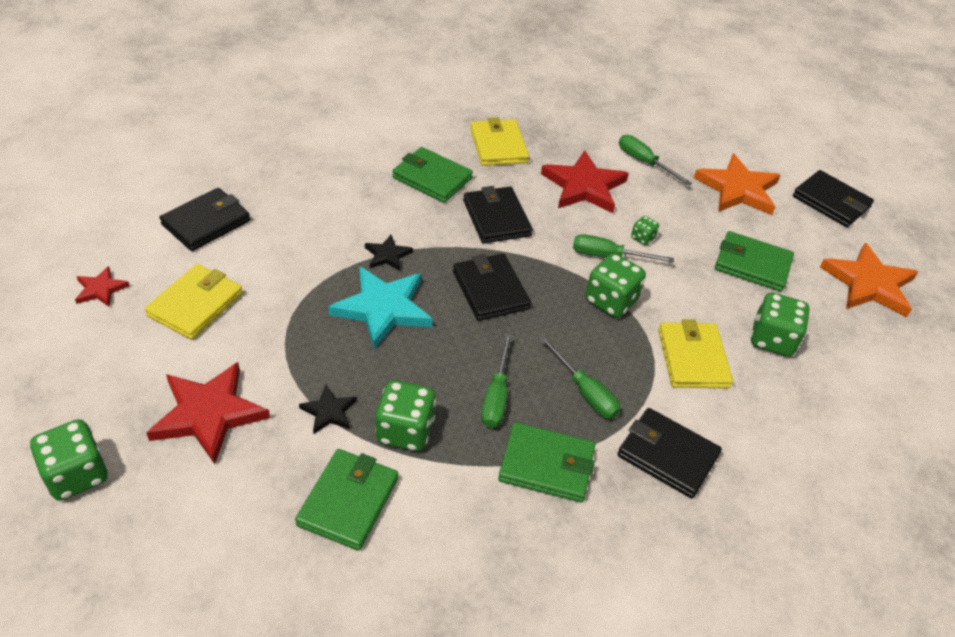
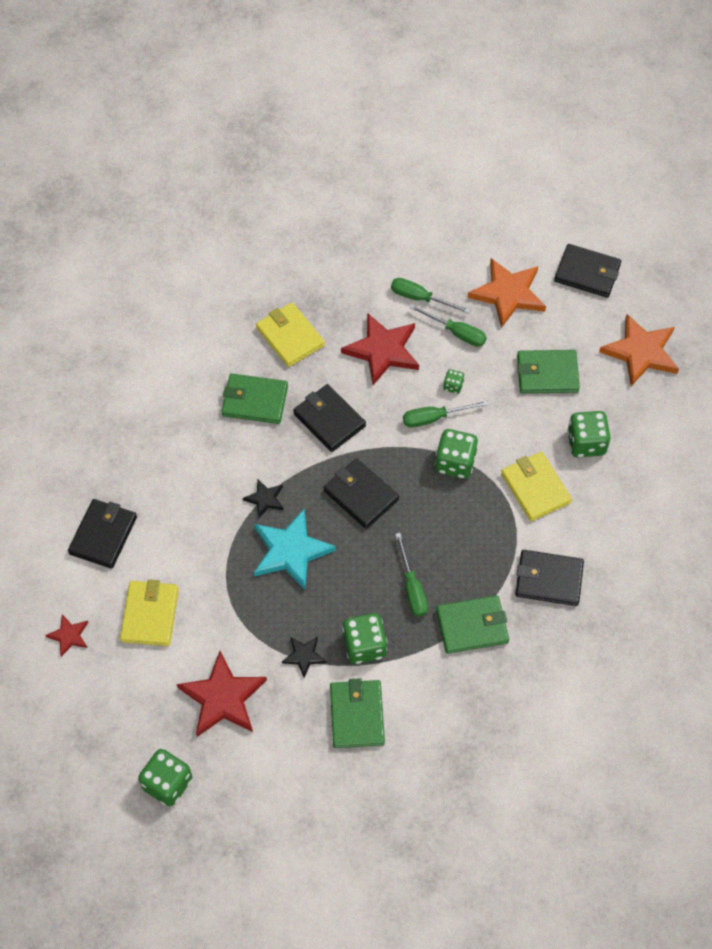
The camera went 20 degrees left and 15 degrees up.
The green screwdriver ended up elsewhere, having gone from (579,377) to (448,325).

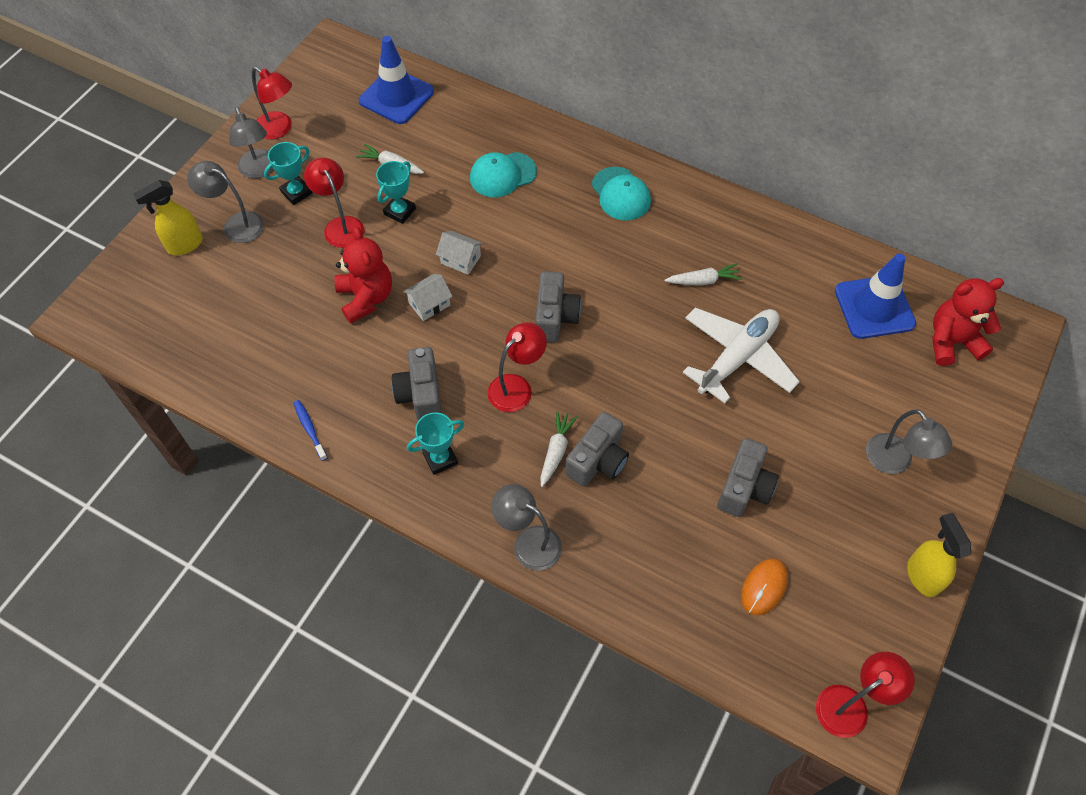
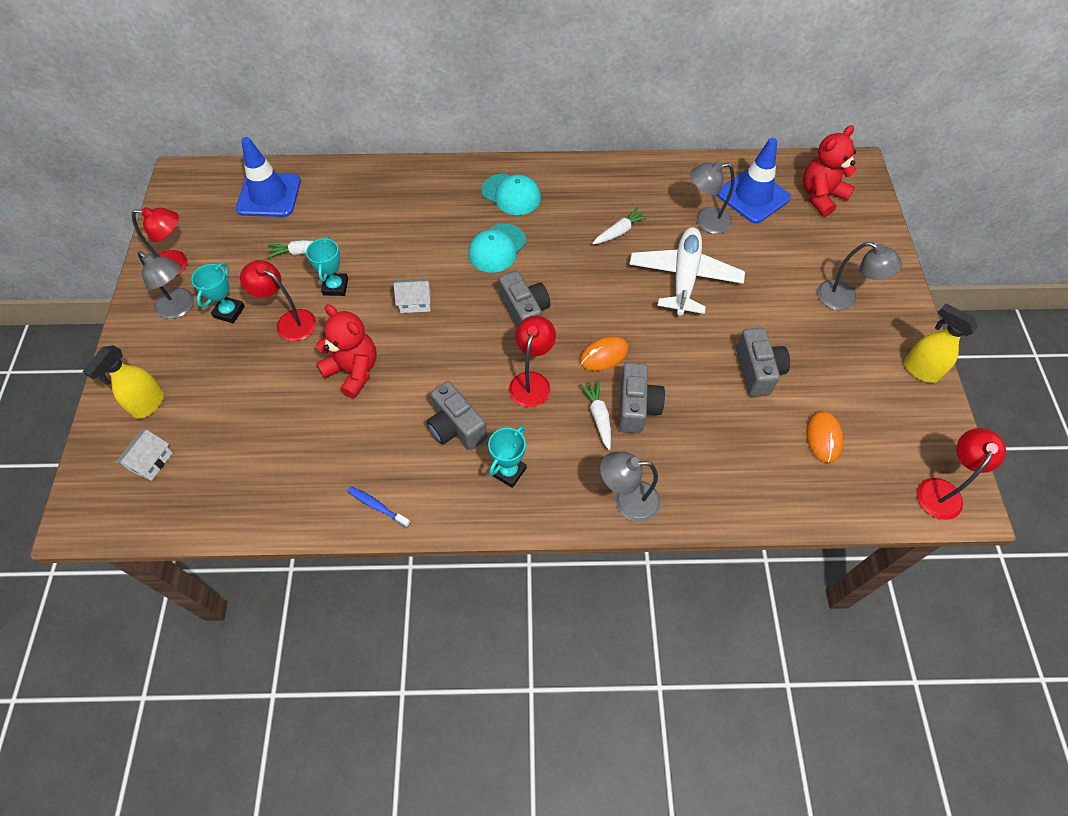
The camera went 30 degrees left and 0 degrees up.
The second view gained the orange mouse at (604,353).
The grey lamp ended up elsewhere, having gone from (225,202) to (712,197).
The white house ended up elsewhere, having gone from (428,297) to (144,455).
The turquoise cap ended up elsewhere, having gone from (503,174) to (497,248).

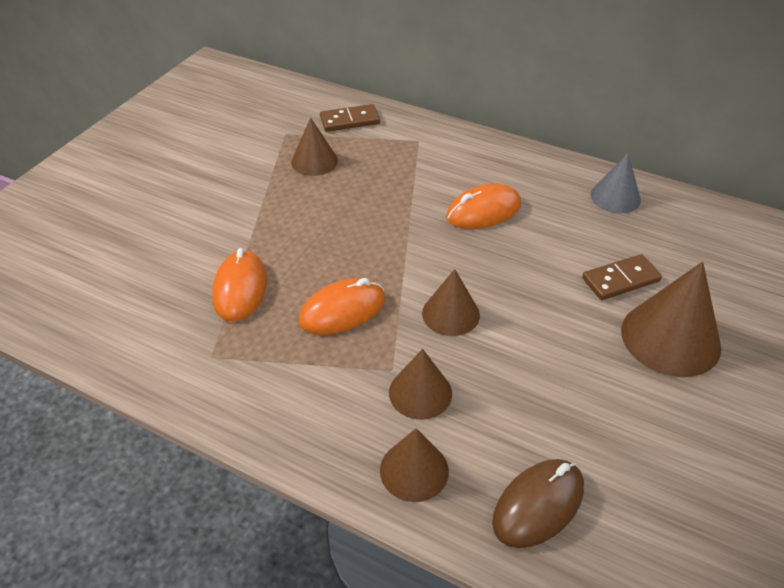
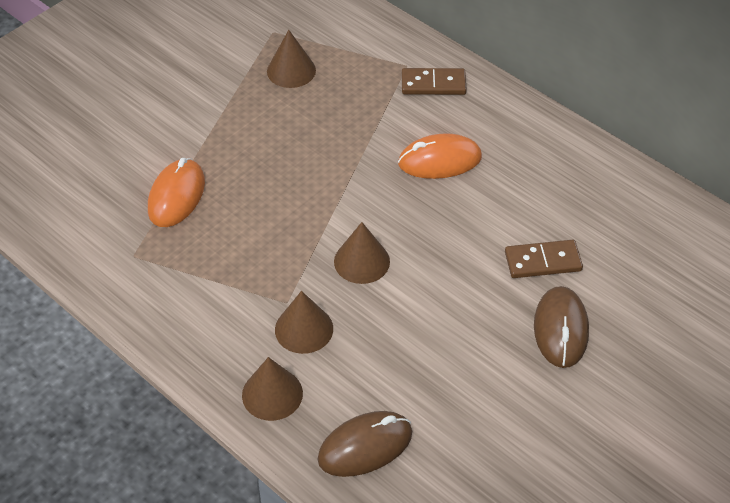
The camera went 15 degrees right and 5 degrees up.
The second view lost the orange mouse at (341,306).
The second view lost the grey cone at (616,183).
The brown domino ended up elsewhere, having gone from (350,118) to (434,81).
Where the brown cone stood at (671,319), the brown mouse came to stand at (561,327).

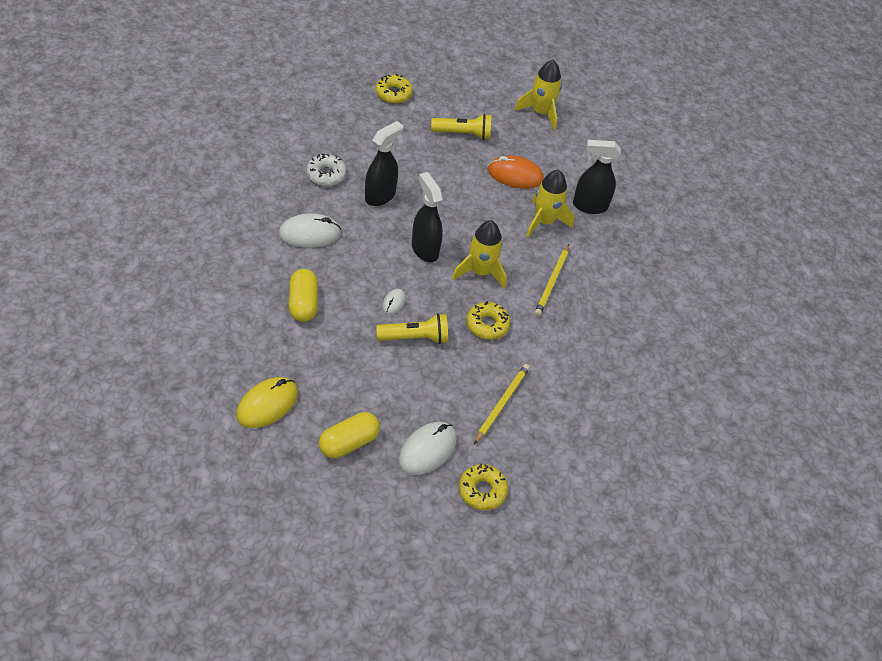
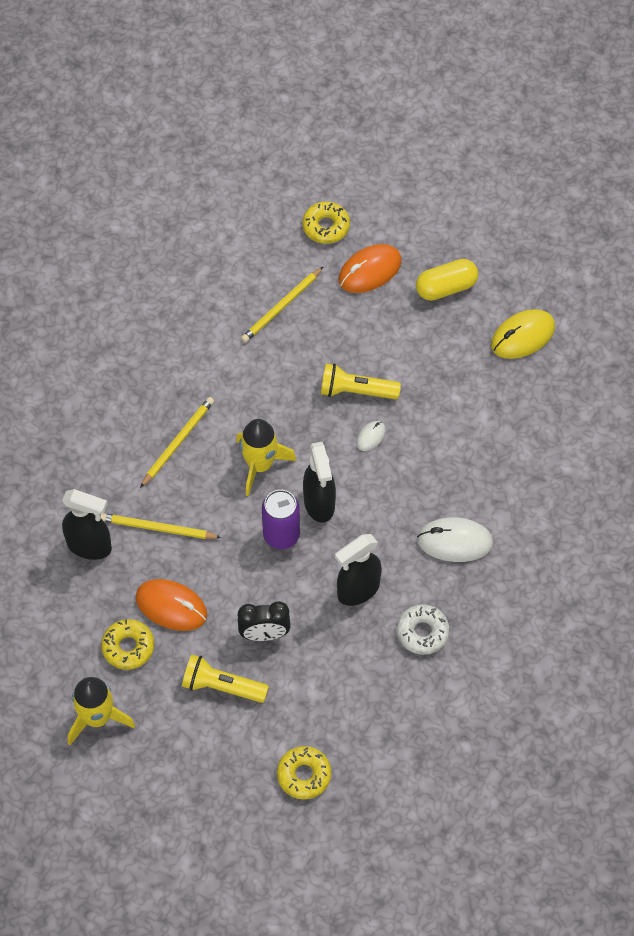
The camera went 160 degrees left and 10 degrees up.
The second view lost the yellow capsule at (303,295).
The second view gained the black clock at (264,621).
The second view gained the purple can at (281,519).
The yellow donut ended up elsewhere, having gone from (488,320) to (127,644).
Where the yellow rocket stood at (550,204), the yellow pencil came to stand at (161,526).
What was the white mouse at (427,448) turned into the orange mouse at (370,268).

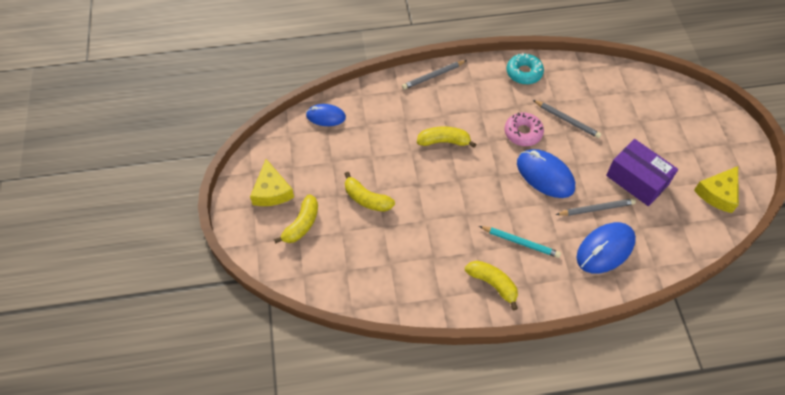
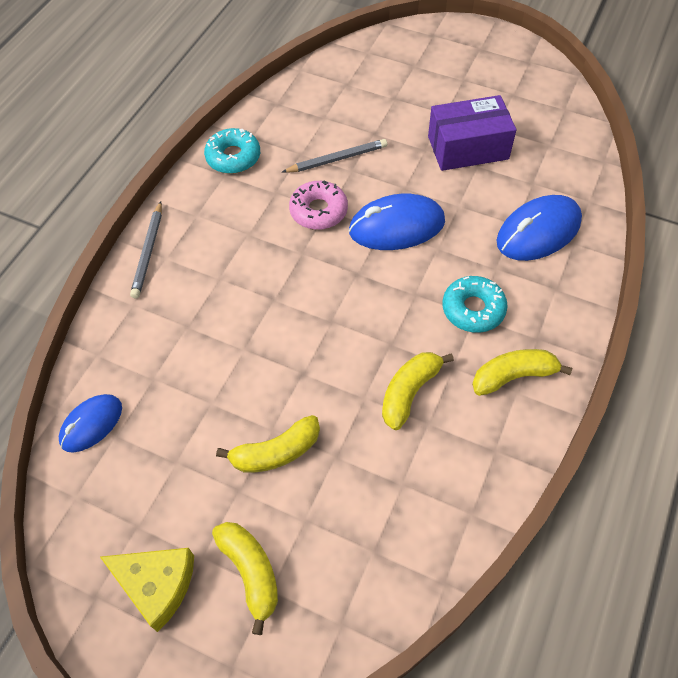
The camera went 55 degrees left and 0 degrees up.
The second view lost the grey pencil at (596,207).
The second view lost the yellow cheese at (716,189).
The yellow banana ended up elsewhere, having gone from (446,137) to (418,391).
Where the turquoise pencil stood at (520,242), the turquoise donut came to stand at (475,304).
The blue mouse at (606,248) ended up facing another way, 60 degrees clockwise from before.

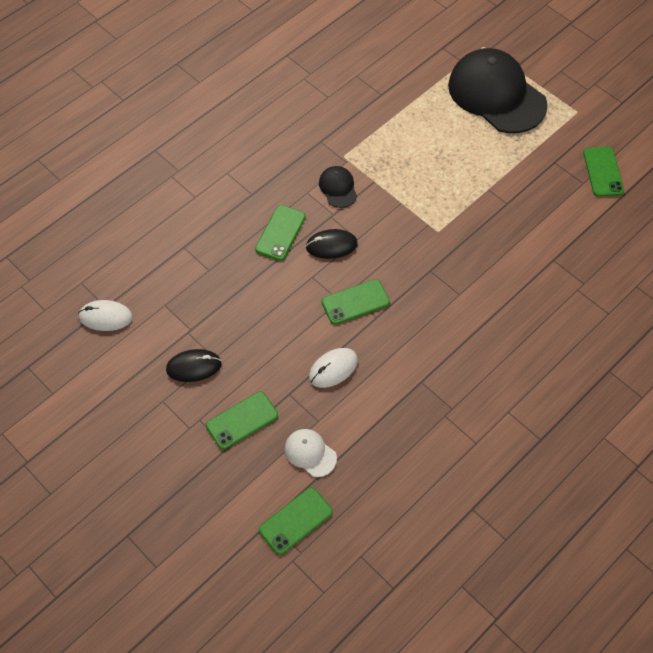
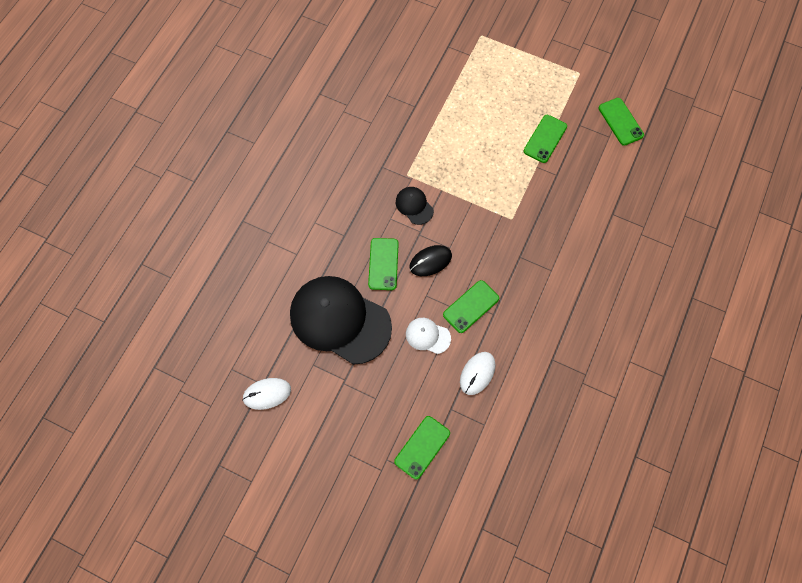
The camera went 20 degrees left and 10 degrees up.
The second view lost the black mouse at (194,365).
The green phone ended up elsewhere, having gone from (296,521) to (545,139).
The white cap ended up elsewhere, having gone from (311,453) to (428,336).
The black cap ended up elsewhere, having gone from (498,90) to (341,320).

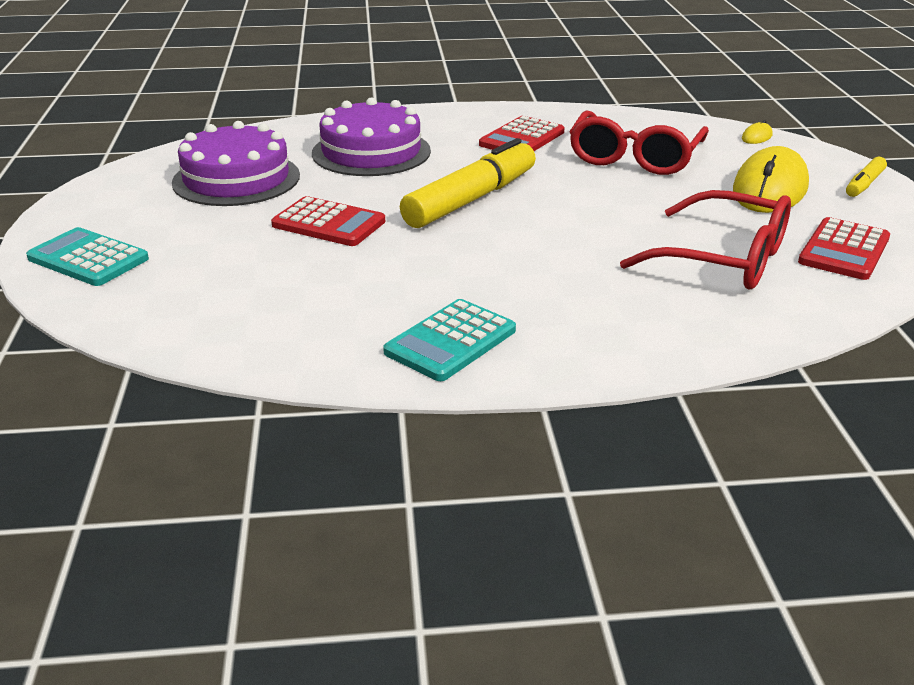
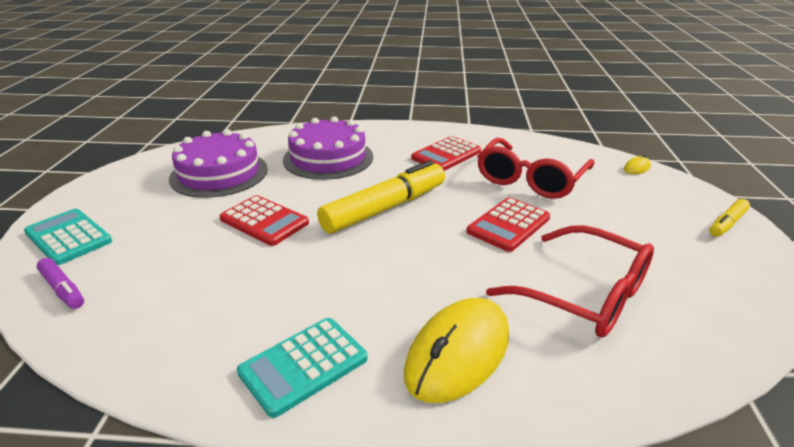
The camera went 10 degrees right and 0 degrees up.
The second view gained the purple marker at (60,283).
The yellow mouse ended up elsewhere, having gone from (771,179) to (456,350).
The red calculator ended up elsewhere, having gone from (844,248) to (508,224).

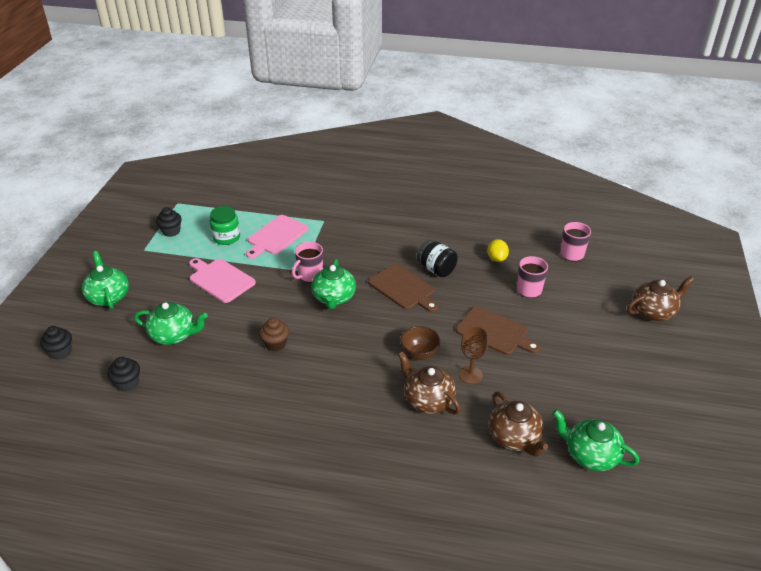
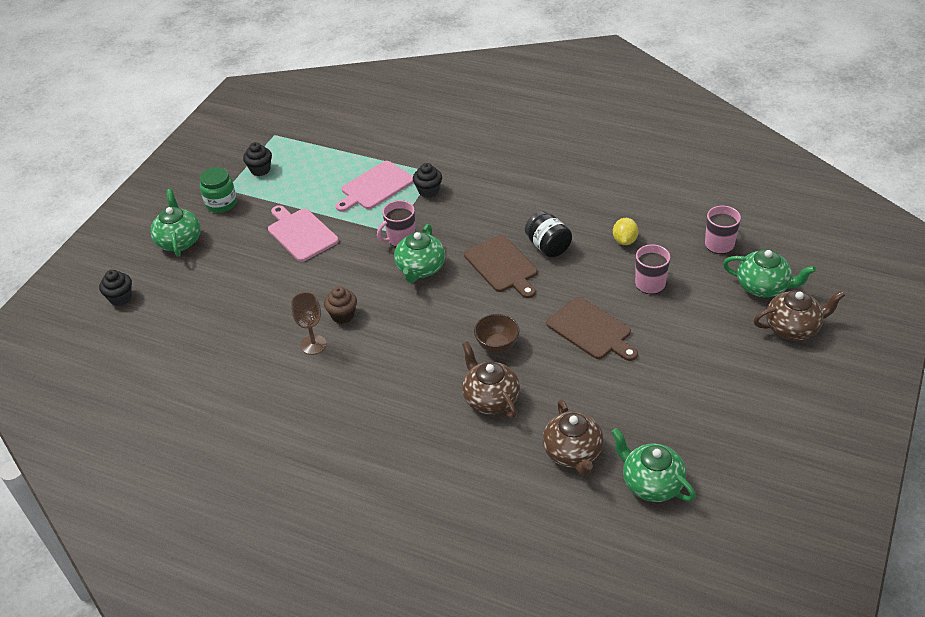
The camera went 15 degrees right and 5 degrees up.
The black cupcake ended up elsewhere, having gone from (124,374) to (427,180).
The green teapot ended up elsewhere, having gone from (171,323) to (769,273).
The green jar ended up elsewhere, having gone from (225,225) to (218,190).
The brown goblet ended up elsewhere, having gone from (473,355) to (309,323).

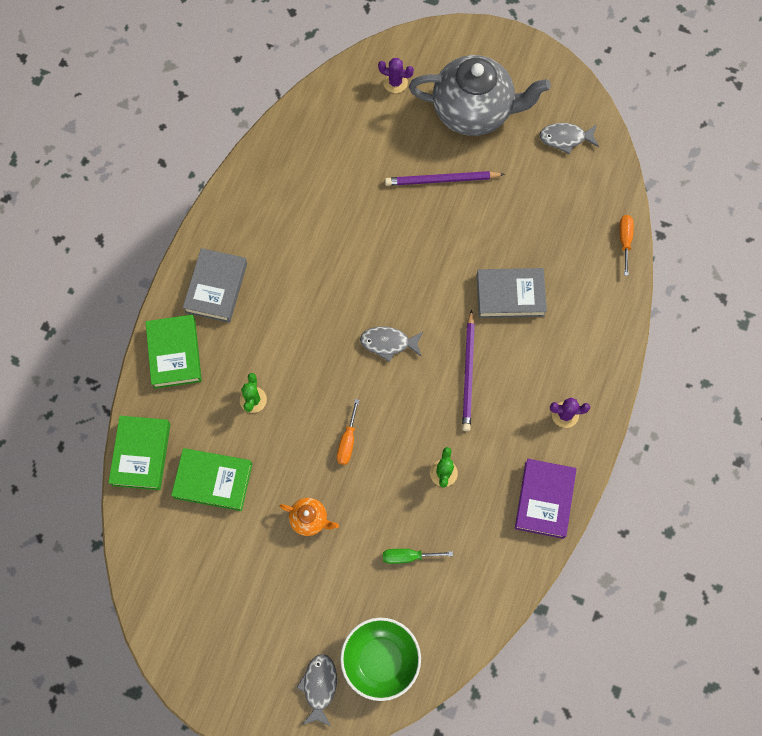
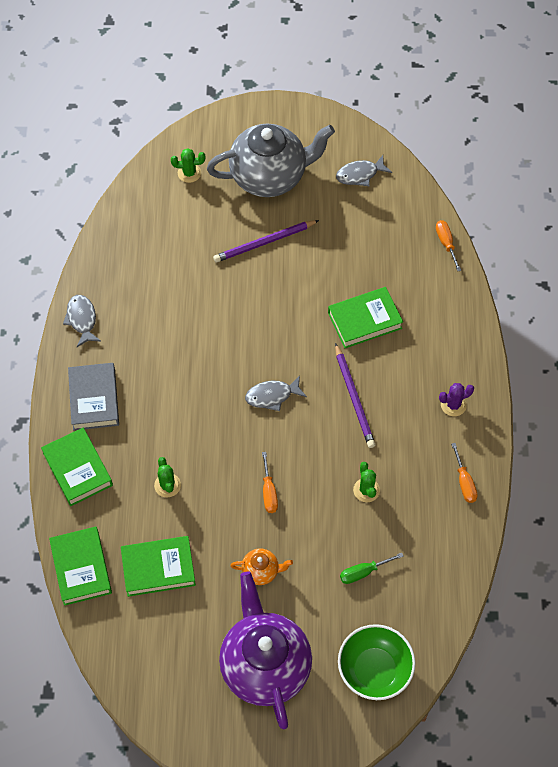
The camera went 20 degrees left and 10 degrees down.
The second view gained the purple teapot at (265,650).
The grey fish ended up elsewhere, having gone from (316,690) to (82,321).
Where the purple book stood at (545,499), the orange screwdriver came to stand at (464,473).
What was the purple cactus at (396,75) turned into the green cactus at (188,165).
What was the grey book at (512,293) turned into the green book at (365,317).

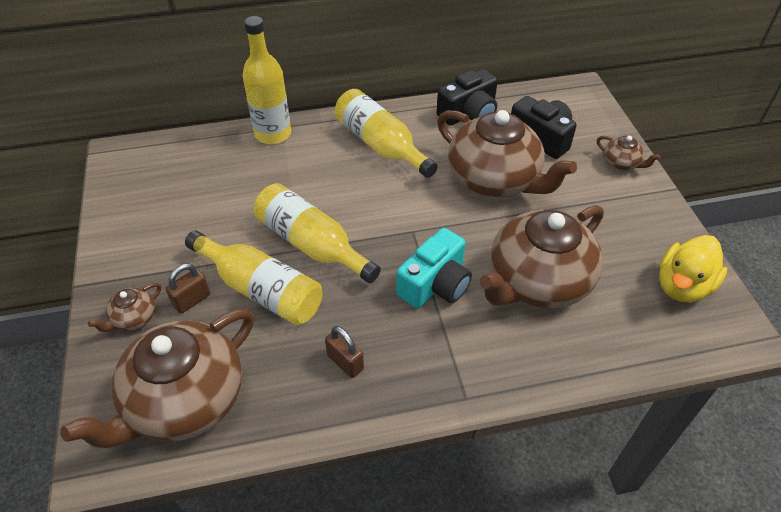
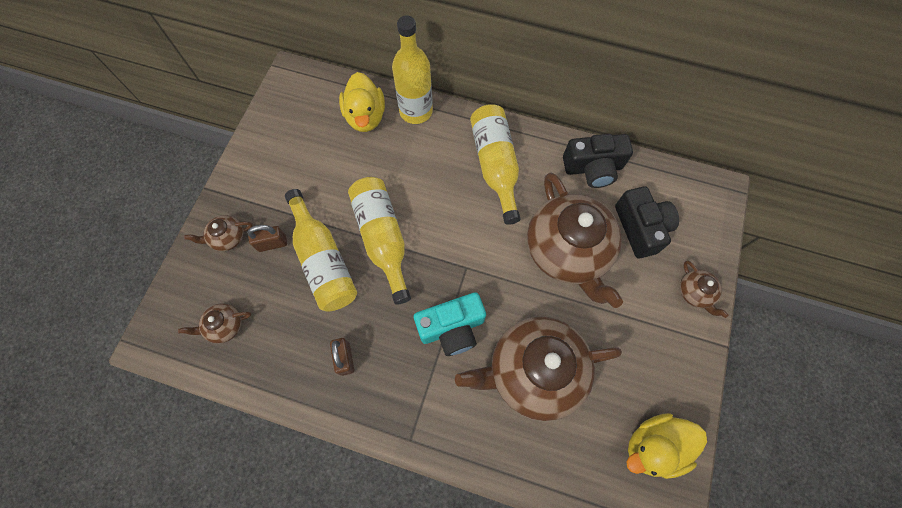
The camera went 30 degrees right and 20 degrees up.
The second view gained the yellow duck at (362,102).
The size of the brown teapot at (157,378) changed by a factor of 0.42.

